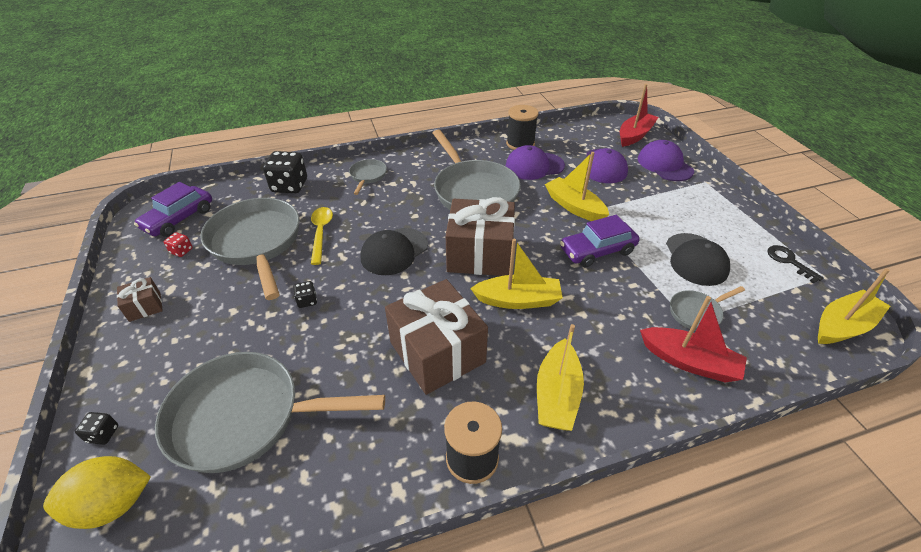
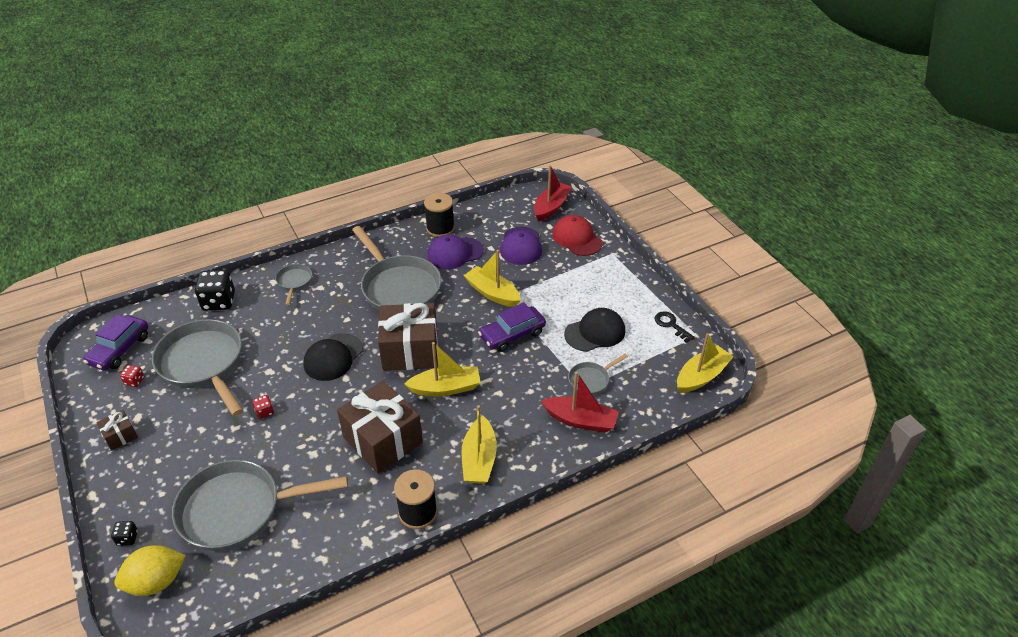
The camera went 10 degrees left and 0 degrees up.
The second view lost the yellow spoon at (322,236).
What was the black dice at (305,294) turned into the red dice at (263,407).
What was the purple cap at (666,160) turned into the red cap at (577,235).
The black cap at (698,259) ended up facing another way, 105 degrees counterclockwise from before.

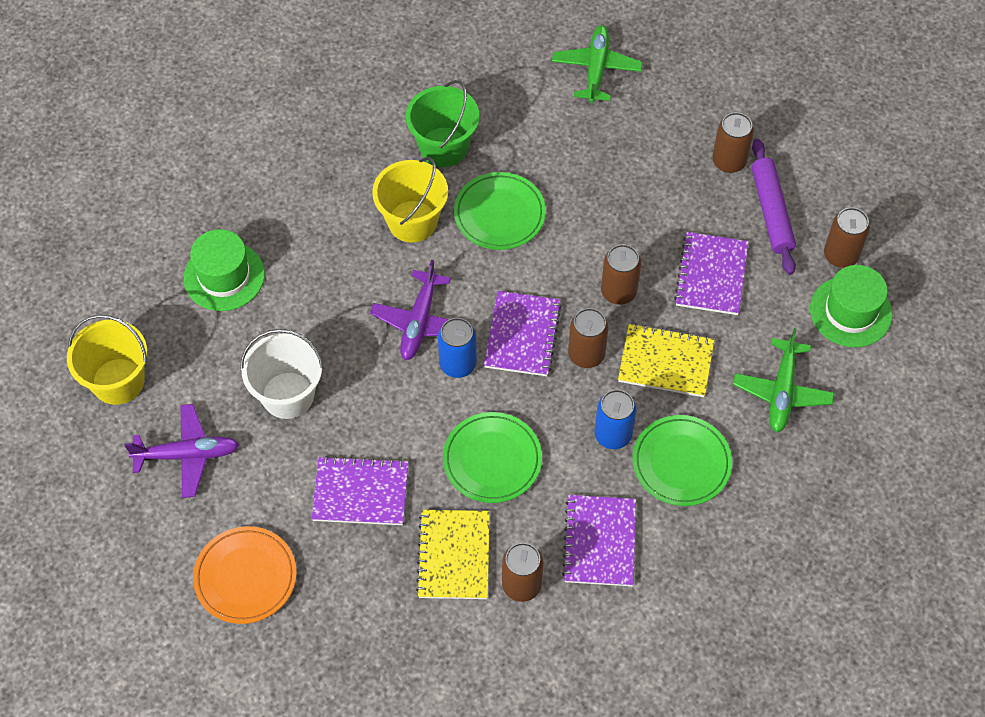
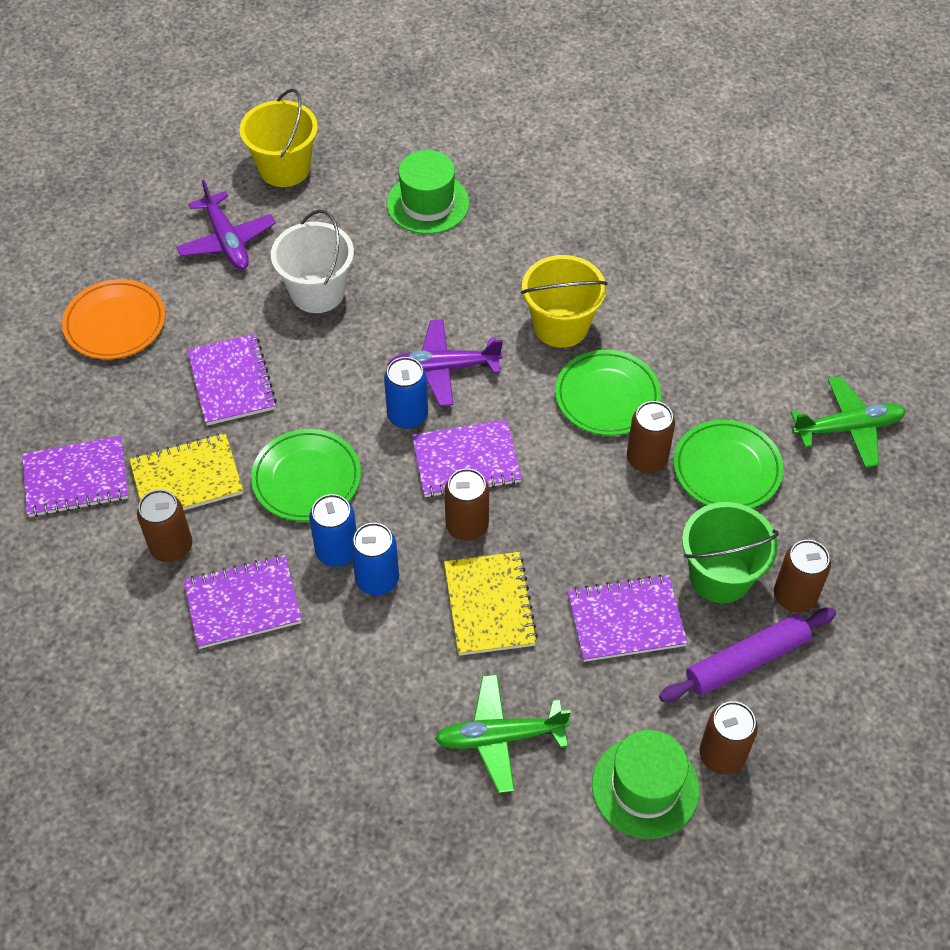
The camera went 70 degrees right and 5 degrees down.
The second view gained the purple notebook at (75,476).
The second view gained the blue can at (333,530).
The green bucket ended up elsewhere, having gone from (443,123) to (730,552).
The brown can ended up elsewhere, having gone from (621,274) to (651,437).
The green plate ended up elsewhere, having gone from (682,460) to (729,464).

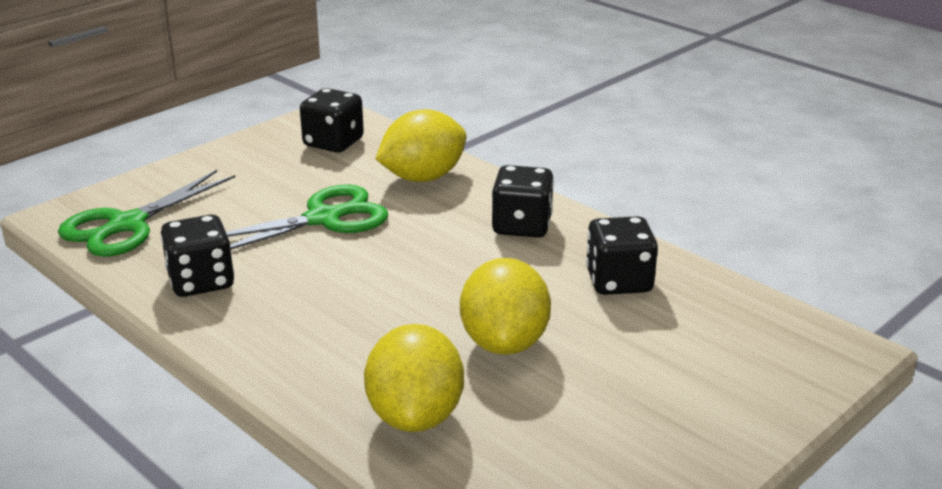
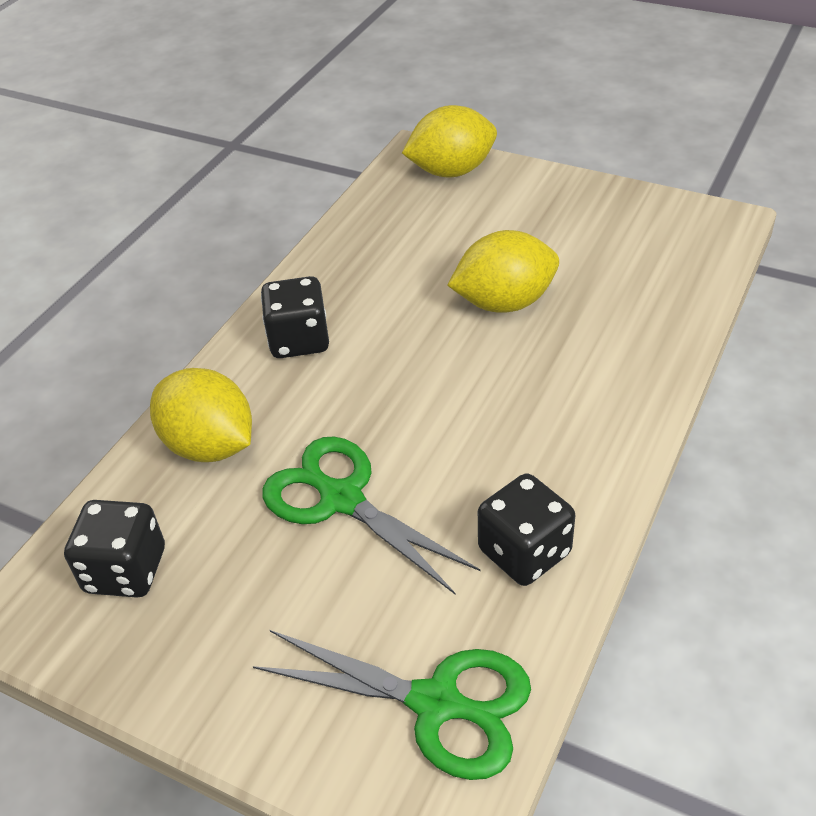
The camera went 105 degrees left and 15 degrees up.
The second view lost the black dice at (622,255).
The yellow lemon ended up elsewhere, having gone from (414,378) to (449,141).

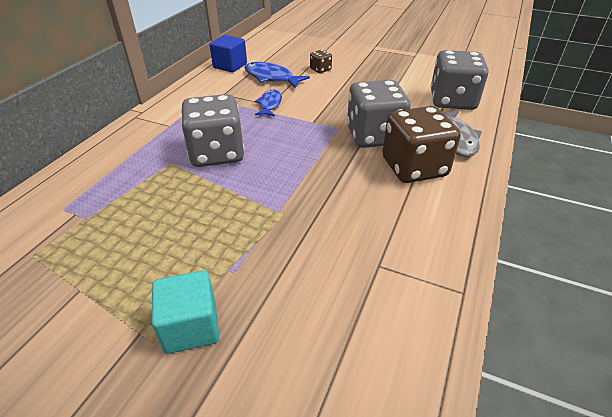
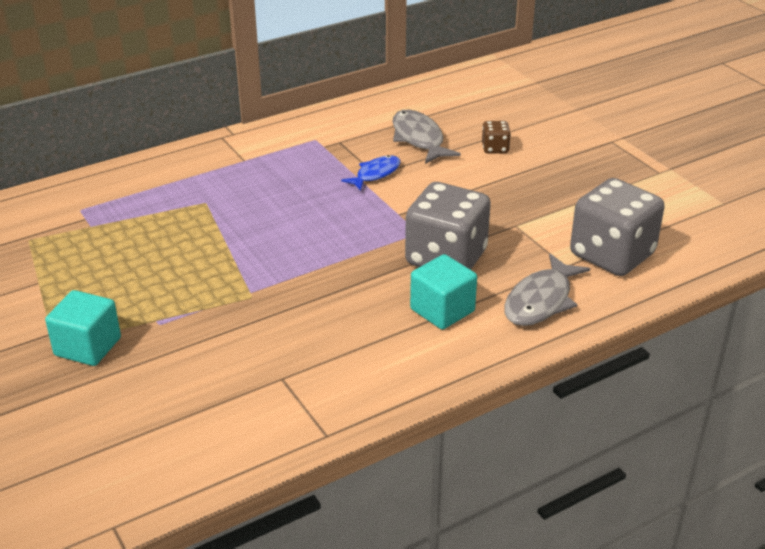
The camera went 35 degrees right and 5 degrees down.
The second view lost the grey dice at (212,130).
The second view lost the blue cube at (228,53).
Where the brown dice stood at (421,144), the turquoise cube came to stand at (443,292).
What was the blue fish at (277,75) turned into the grey fish at (427,137).

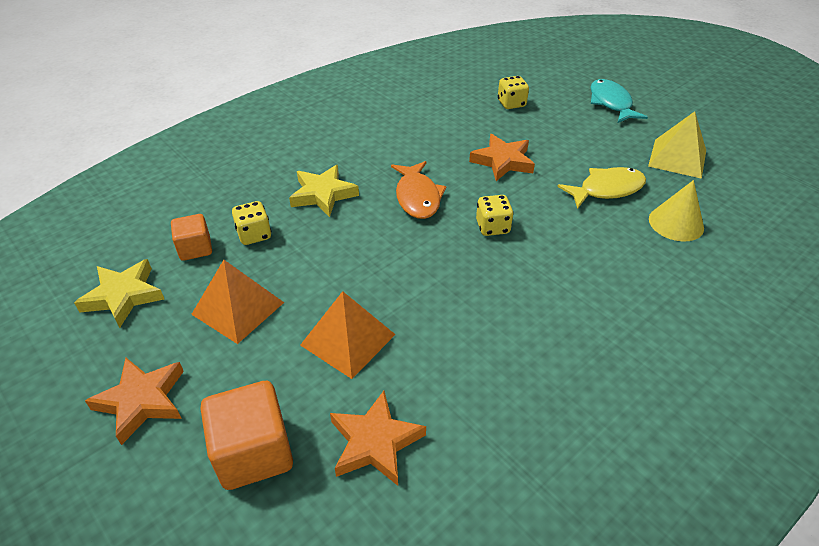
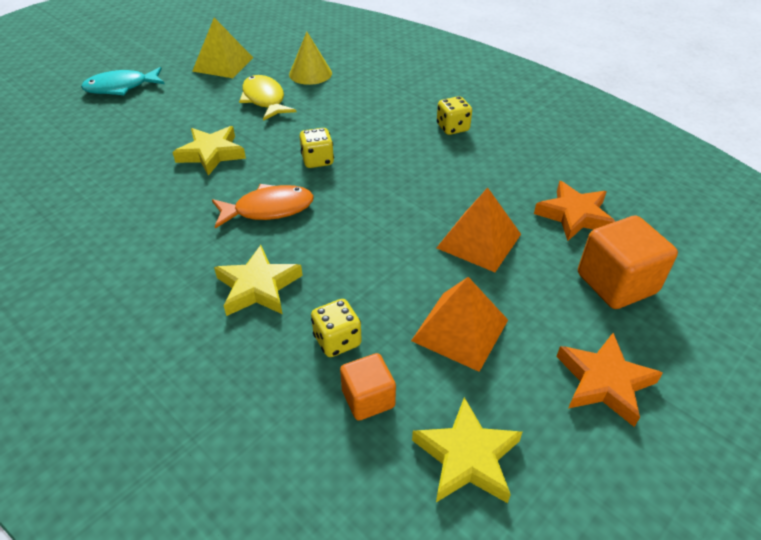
The camera went 95 degrees left and 0 degrees up.
The yellow dice ended up elsewhere, having gone from (513,92) to (454,115).
What was the orange star at (502,157) turned into the yellow star at (209,151).

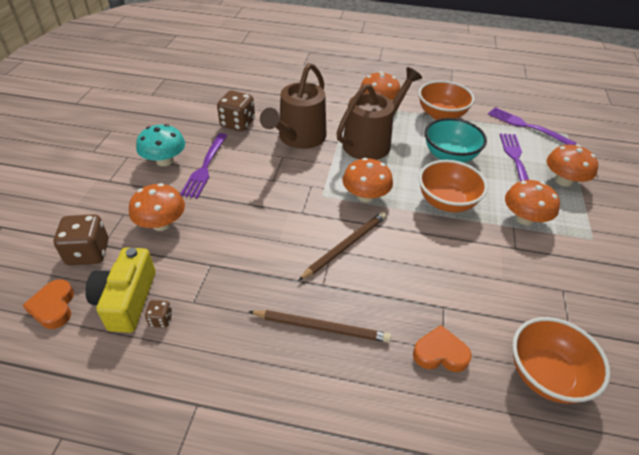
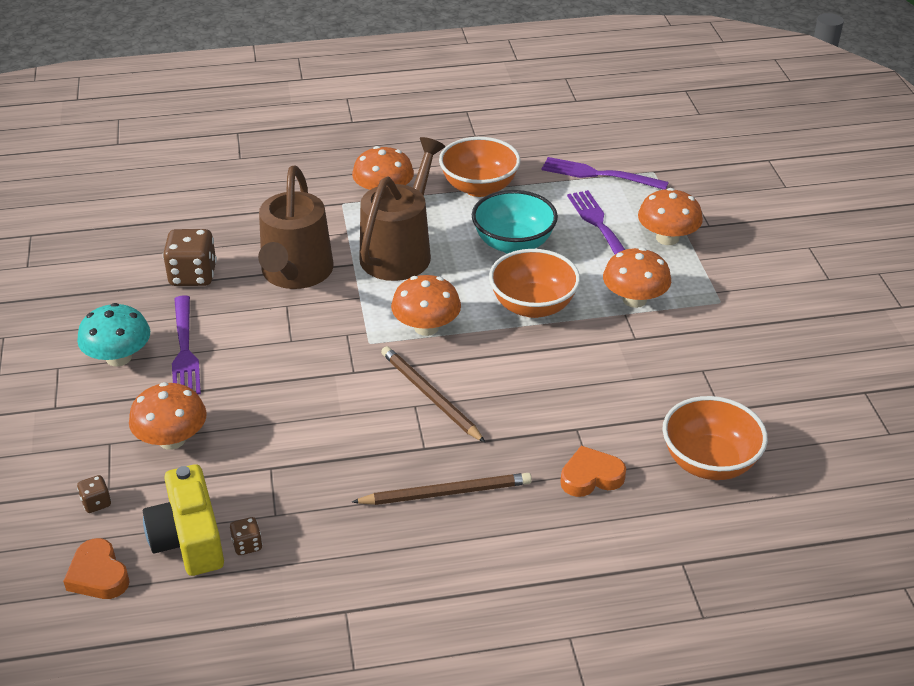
The camera went 20 degrees left and 5 degrees down.
The brown pencil at (342,246) ended up facing another way, 60 degrees counterclockwise from before.
The size of the brown dice at (81,239) changed by a factor of 0.49.

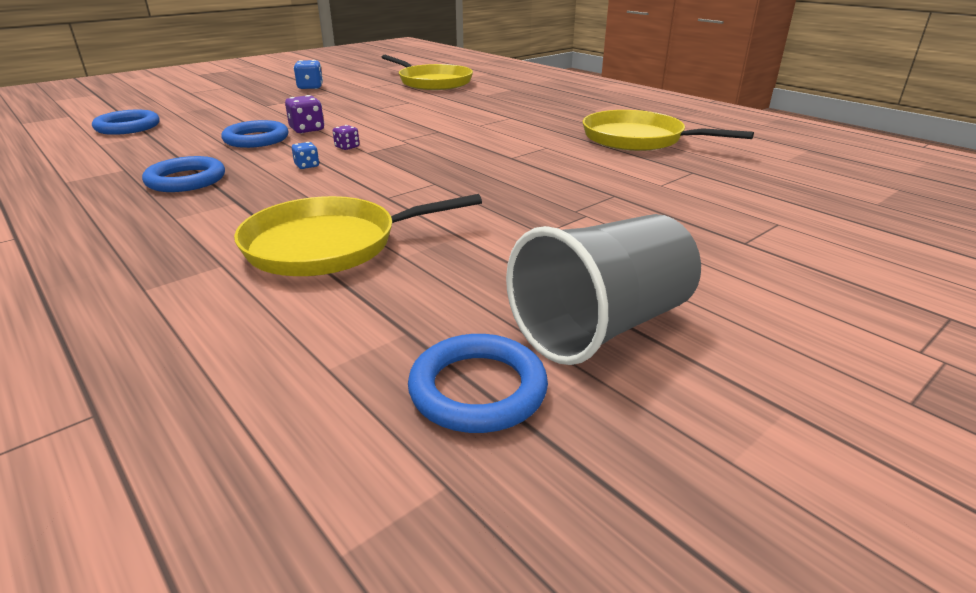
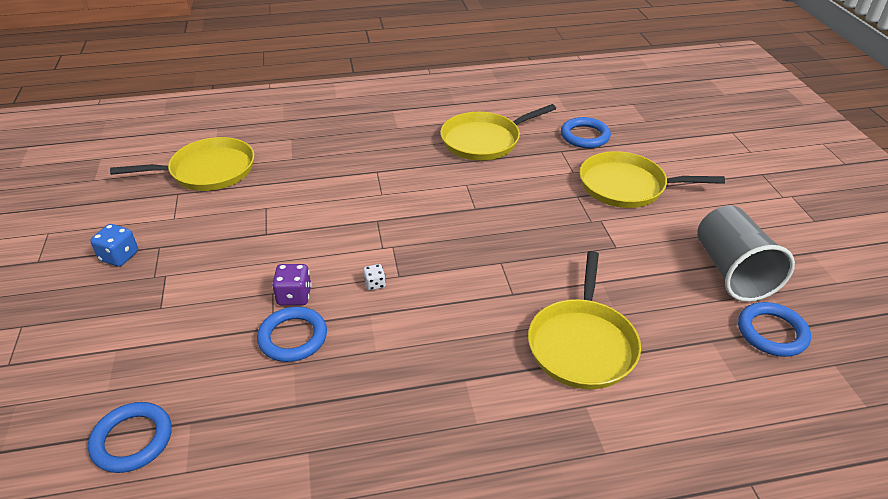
The camera went 60 degrees left and 10 degrees up.
The second view lost the blue dice at (305,155).
The second view gained the yellow pan at (652,179).
The blue ring ended up elsewhere, having gone from (183,174) to (586,132).
What was the purple dice at (346,137) turned into the white dice at (374,277).

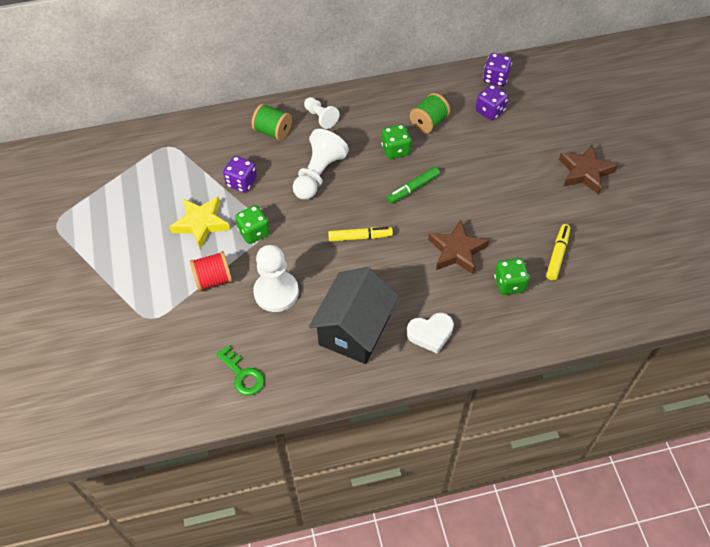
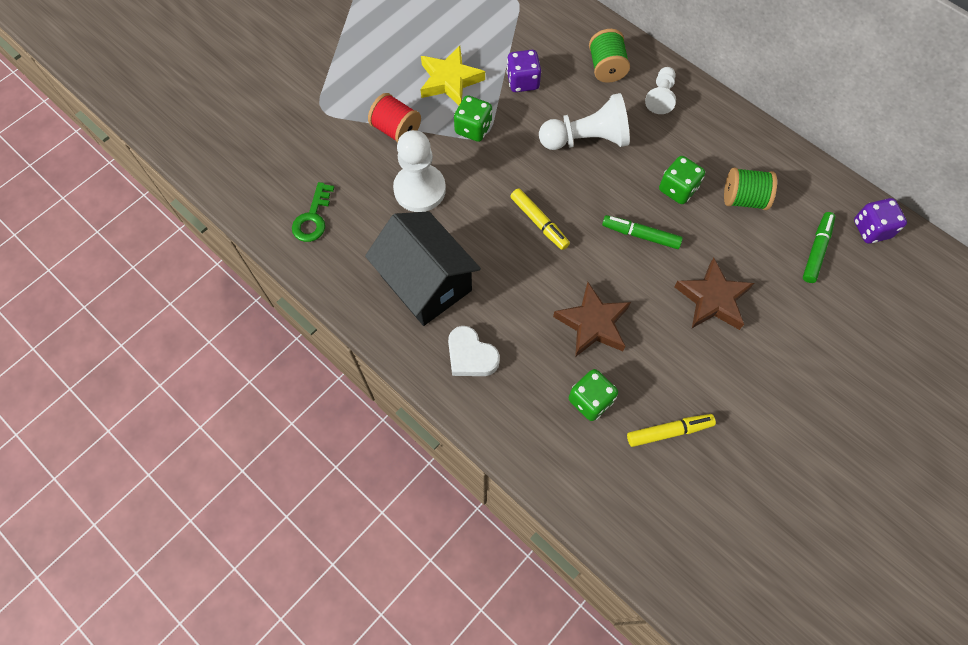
The camera went 55 degrees right and 10 degrees up.
The brown star ended up elsewhere, having gone from (588,170) to (714,293).
Where the purple dice stood at (492,102), the green marker came to stand at (819,247).
The black house at (354,315) ended up facing another way, 60 degrees clockwise from before.

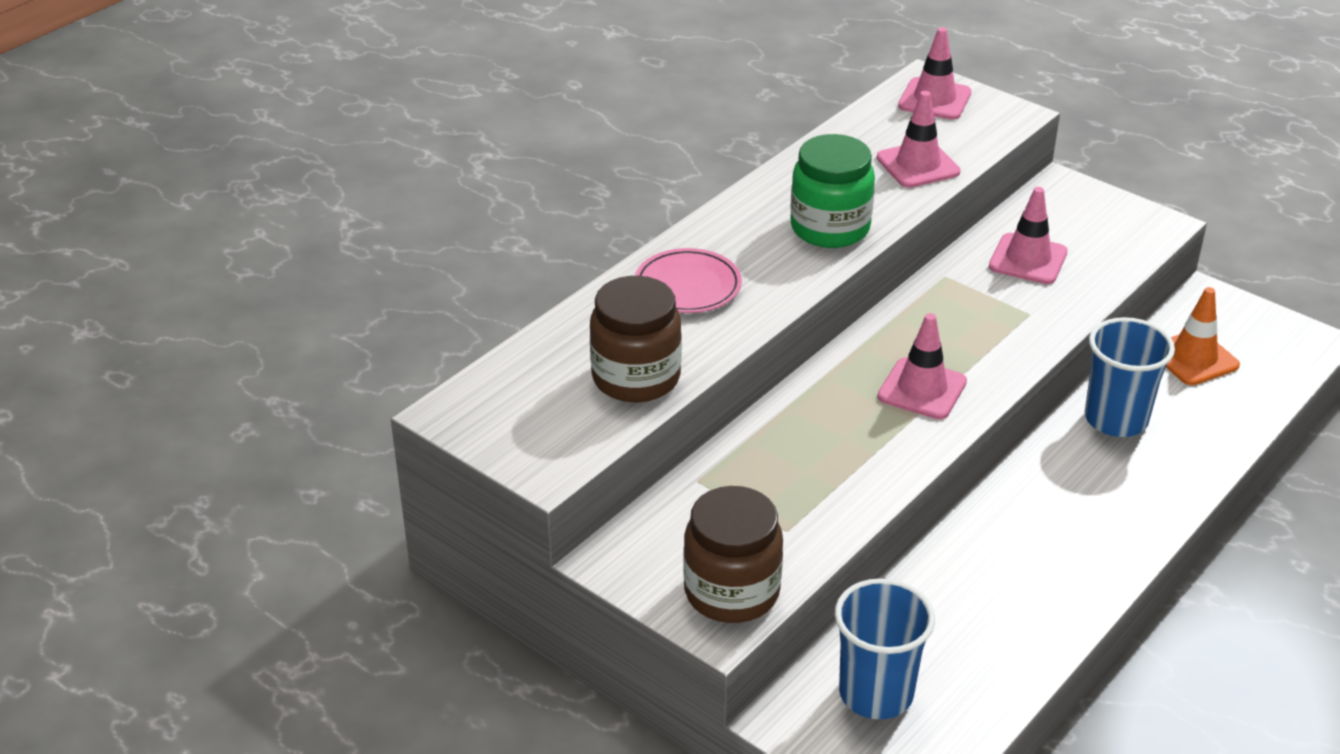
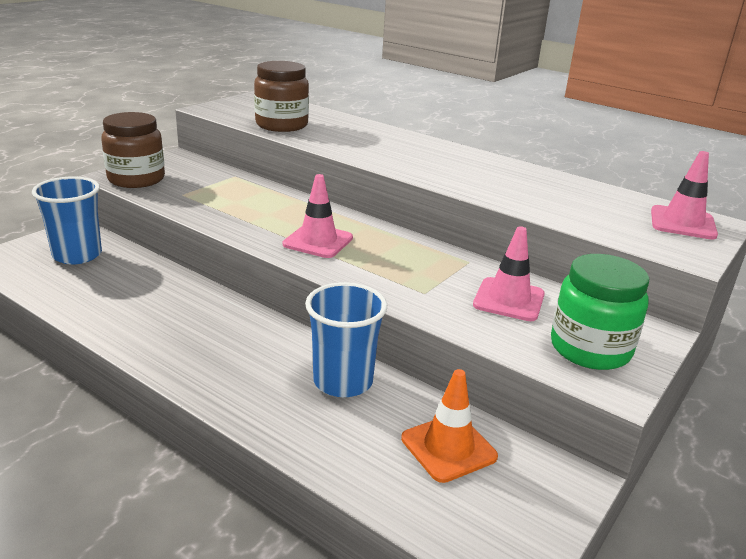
The camera went 85 degrees right and 10 degrees down.
The second view lost the pink plate at (688,280).
The second view lost the pink traffic cone at (919,139).
The green jar ended up elsewhere, having gone from (832,191) to (600,312).

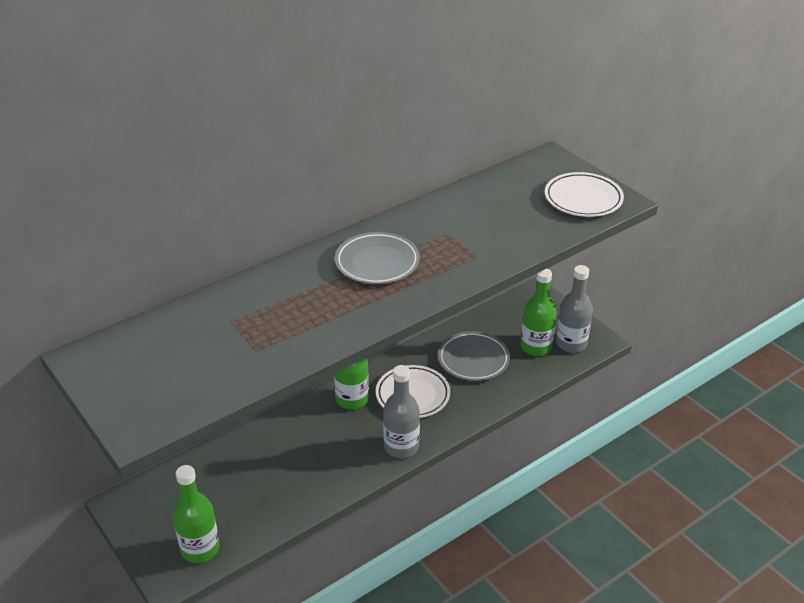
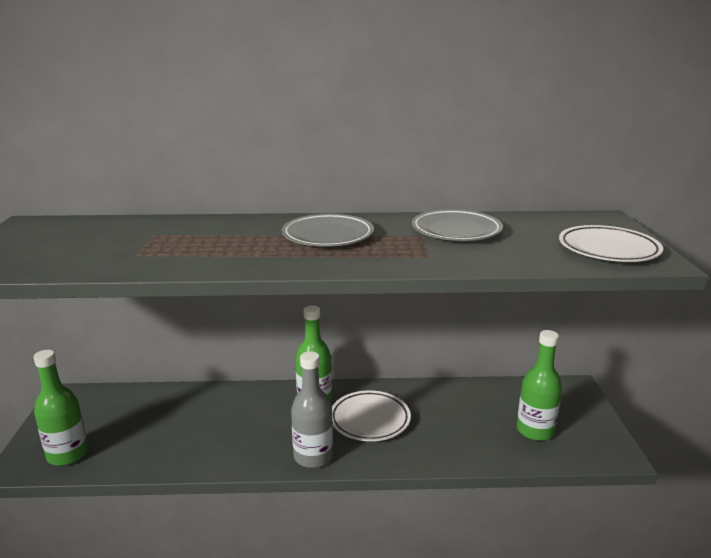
The camera went 35 degrees right and 15 degrees down.
The second view lost the grey bottle at (574,309).
The grey plate ended up elsewhere, having gone from (474,356) to (457,225).

